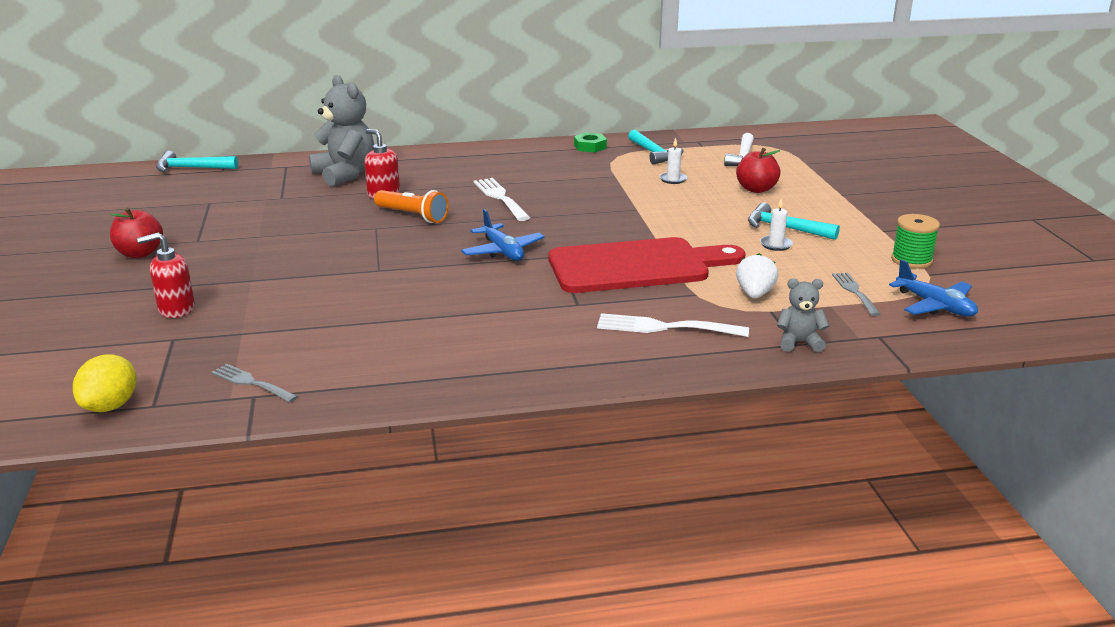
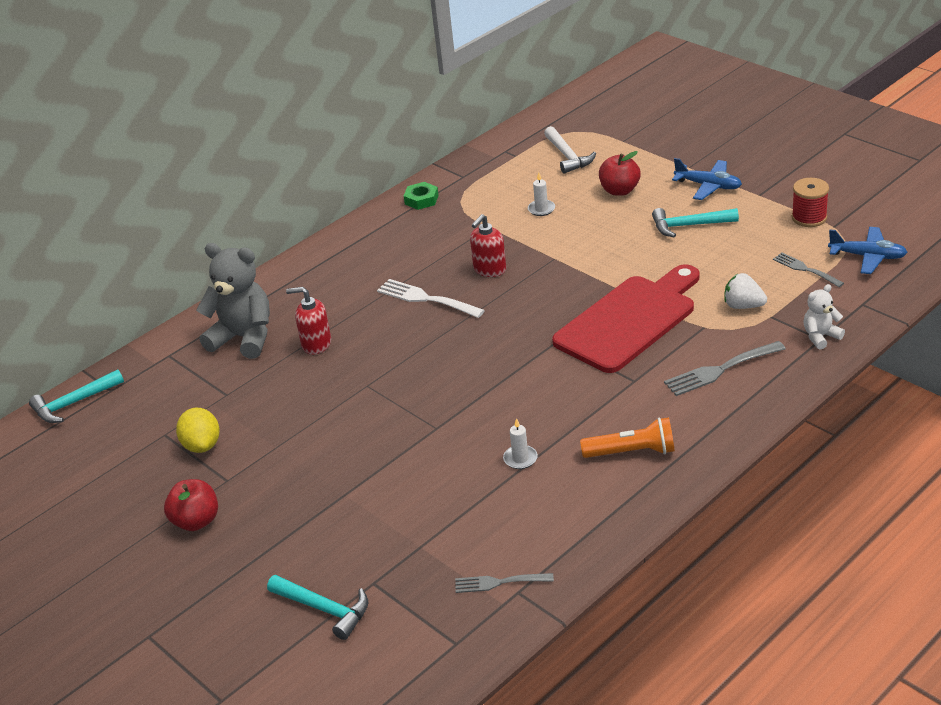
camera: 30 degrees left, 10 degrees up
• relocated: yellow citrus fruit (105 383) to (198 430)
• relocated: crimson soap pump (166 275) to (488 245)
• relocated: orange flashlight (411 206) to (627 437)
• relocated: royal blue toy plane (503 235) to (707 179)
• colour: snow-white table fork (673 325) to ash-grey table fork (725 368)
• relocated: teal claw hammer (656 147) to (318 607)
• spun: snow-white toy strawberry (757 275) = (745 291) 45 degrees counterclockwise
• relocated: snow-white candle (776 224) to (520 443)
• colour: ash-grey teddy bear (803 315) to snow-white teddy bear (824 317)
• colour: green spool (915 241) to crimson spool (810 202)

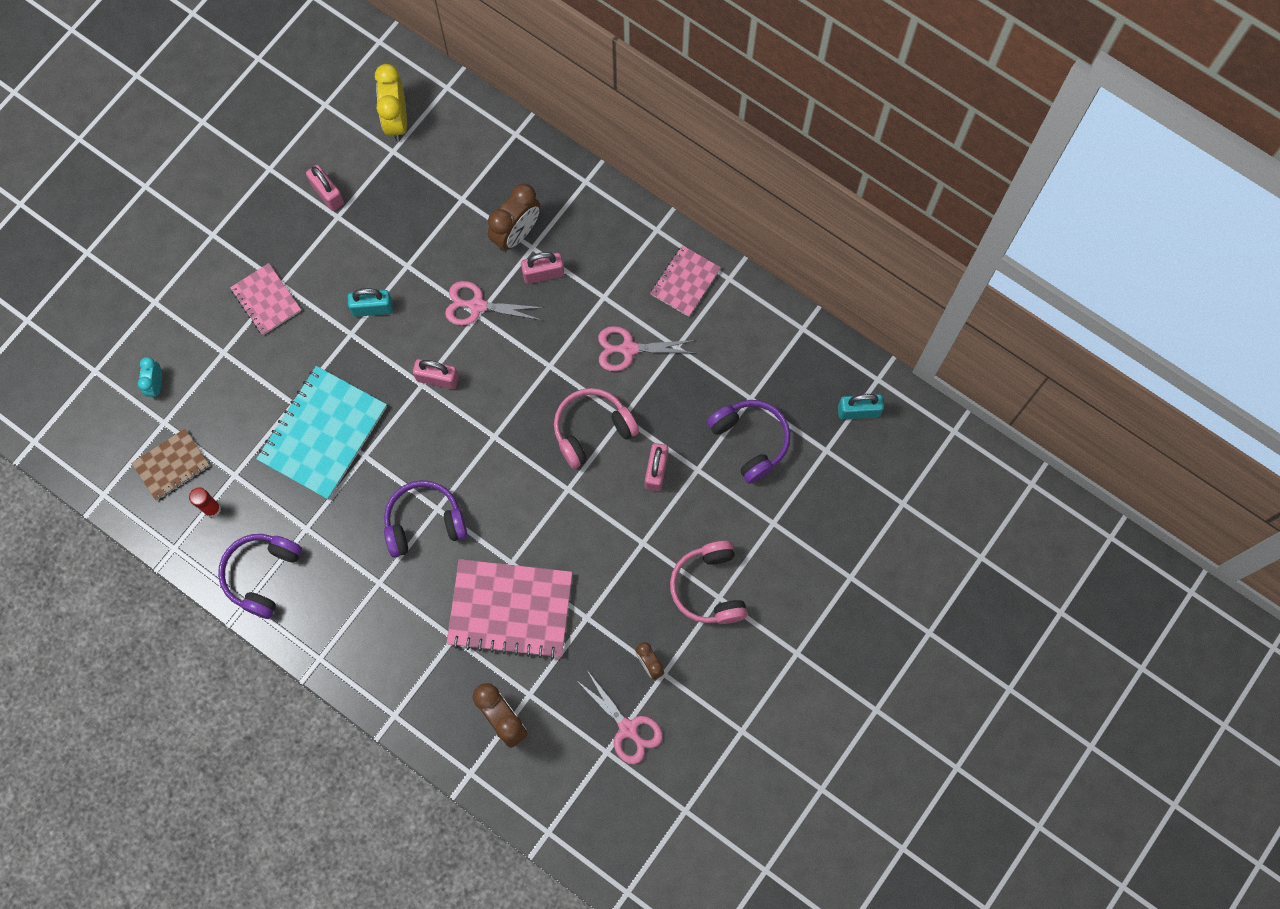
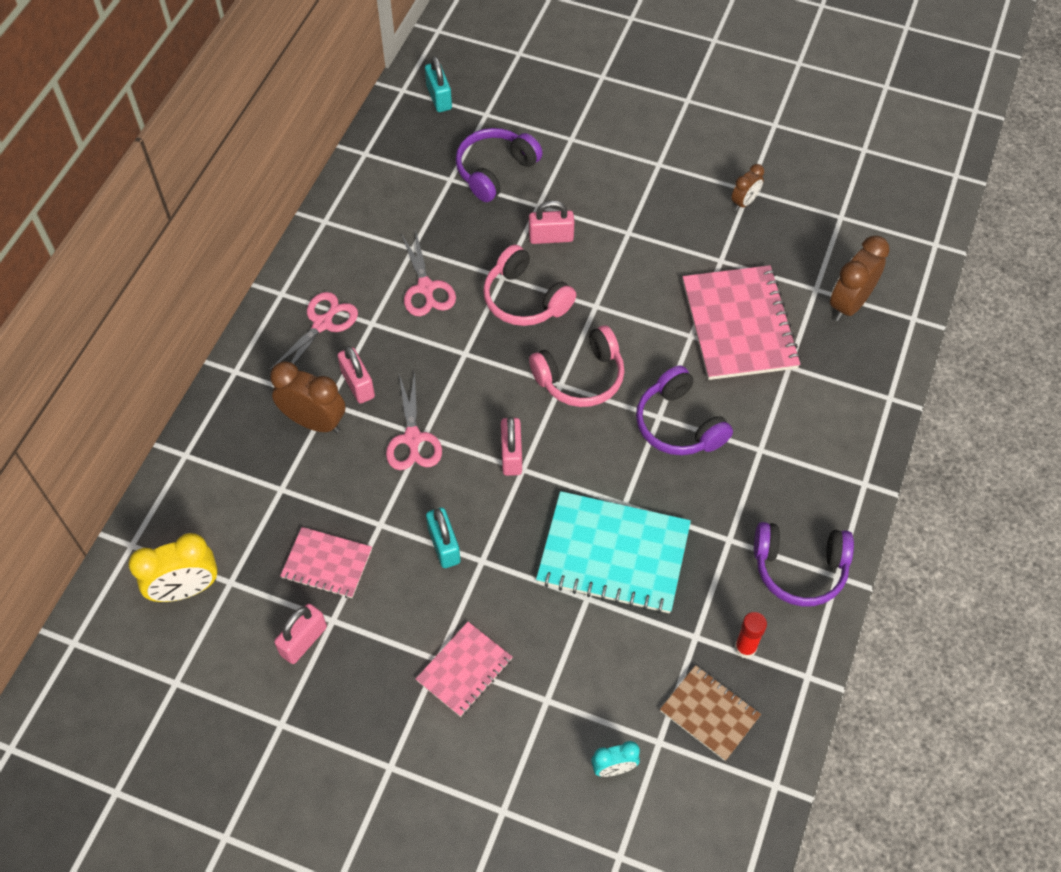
camera: 105 degrees left, 15 degrees down
• relocated: rosy scissors (619 718) to (313 331)
• relocated: rosy exercise book (685 281) to (326 562)
• relocated: rosy headphones (709 582) to (577 366)

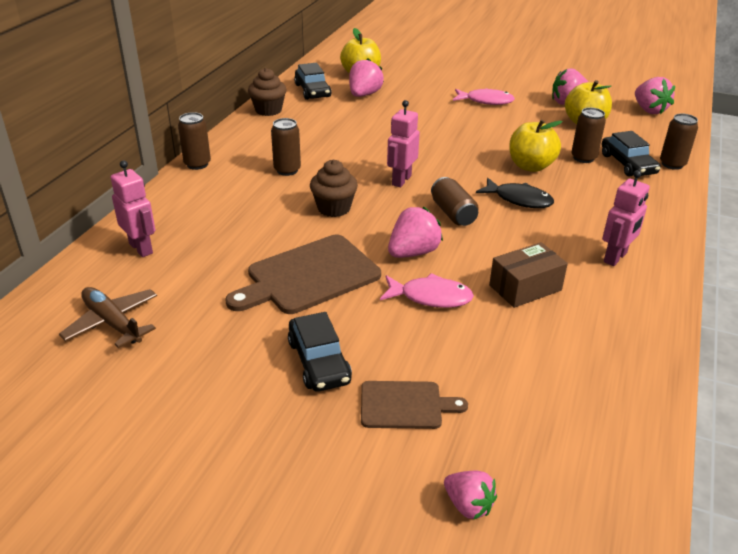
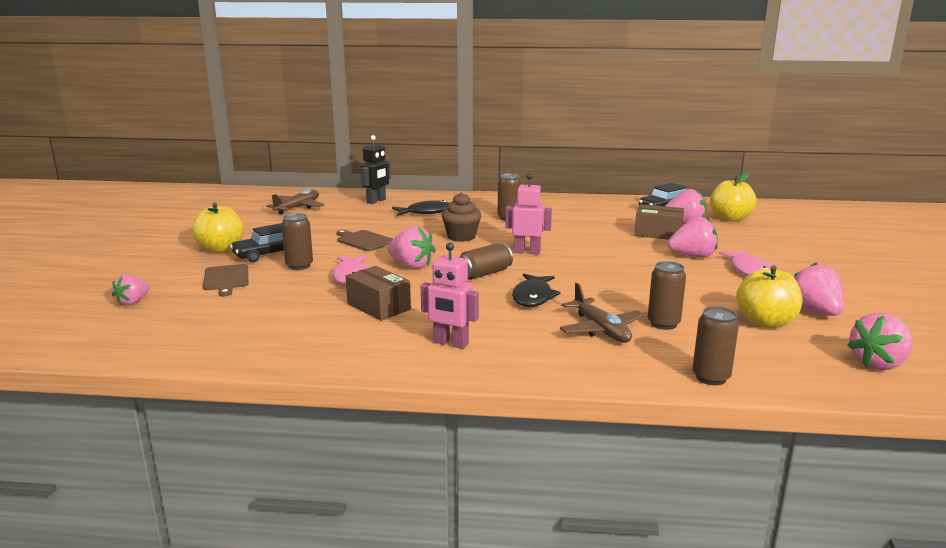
camera: 75 degrees right, 15 degrees down
• colour: rosy robot figure (133 208) to ebony robot figure (376 169)
• relocated: brown can (194 141) to (297 241)
• size: brown cutting board (303 274) = (365 240) x0.57
• missing: brown fairy cake (267 92)
• relocated: yellow apple (536 146) to (218 227)
• missing: ebony car (631 154)
• appeared: ebony fish (420 208)
• appeared: brown toy plane (602 313)
• appeared: brown box (659 222)
• appeared: rosy toy strawberry (693 237)

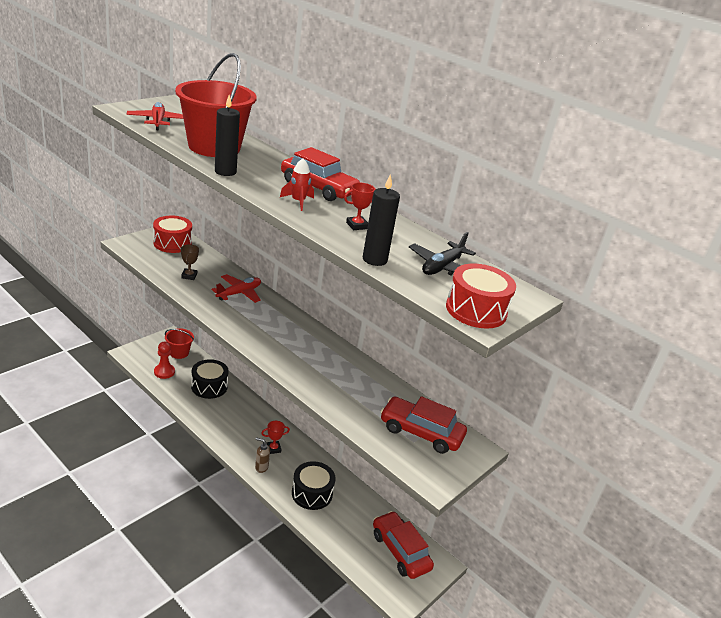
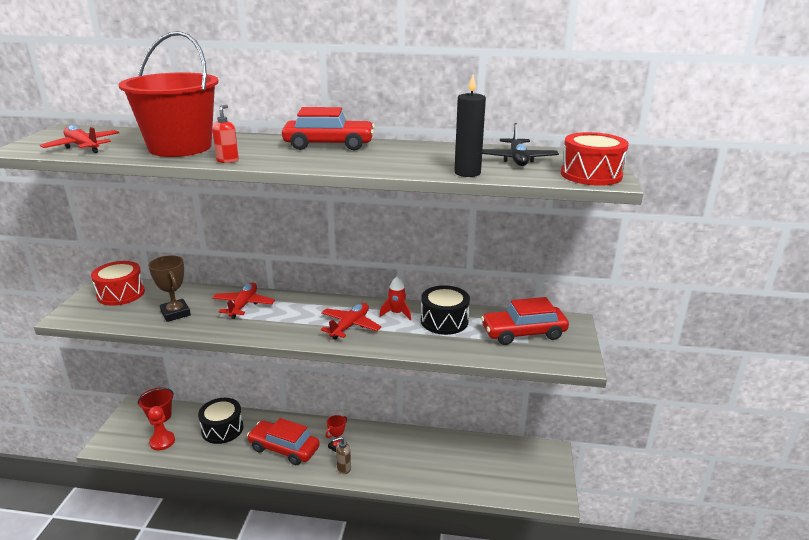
camera: 30 degrees left, 5 degrees down
• size: brown award cup (190 262) = (169 288) x1.55
• exchanged: ebony candle (227 135) to crimson soap pump (225 134)
• relocated: crimson toy rocket (297 184) to (395 298)
• relocated: ebony drum (314 485) to (445 310)
• missing: crimson award cup (360 206)
• relocated: crimson car (403 545) to (283 441)
• appeared: crimson toy plane (351 321)

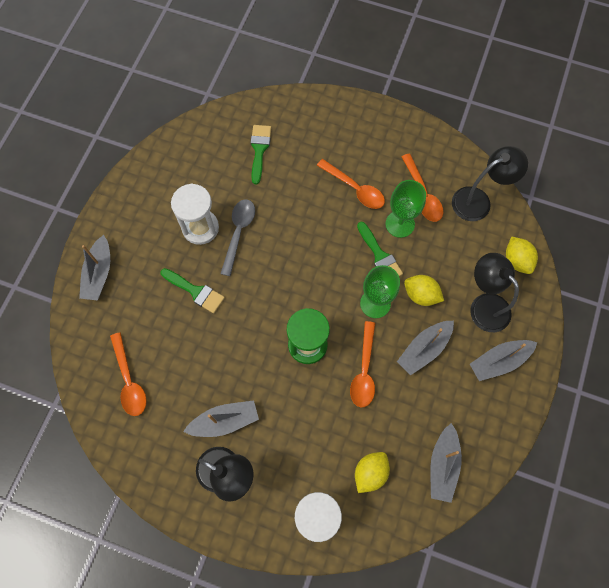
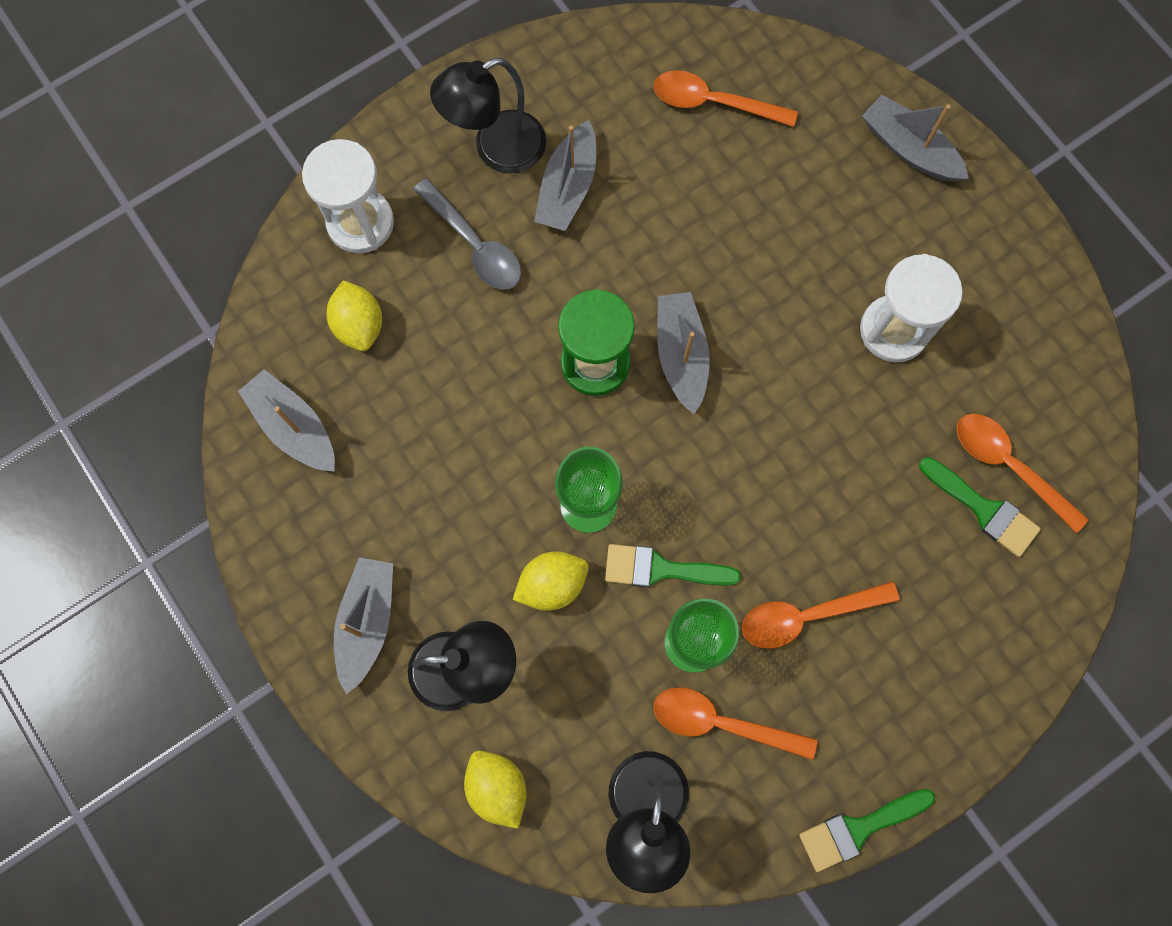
camera: 125 degrees right, 5 degrees up
• relocated: green brush (192 290) to (867 830)
• relocated: ash-grey spoon (237 237) to (467 234)
• relocated: orange spoon (362 364) to (1023 473)
• relocated: ash-grey boat (425 348) to (683 353)
• spun: yellow citrus fruit (522 255) = (495 790) 45 degrees clockwise

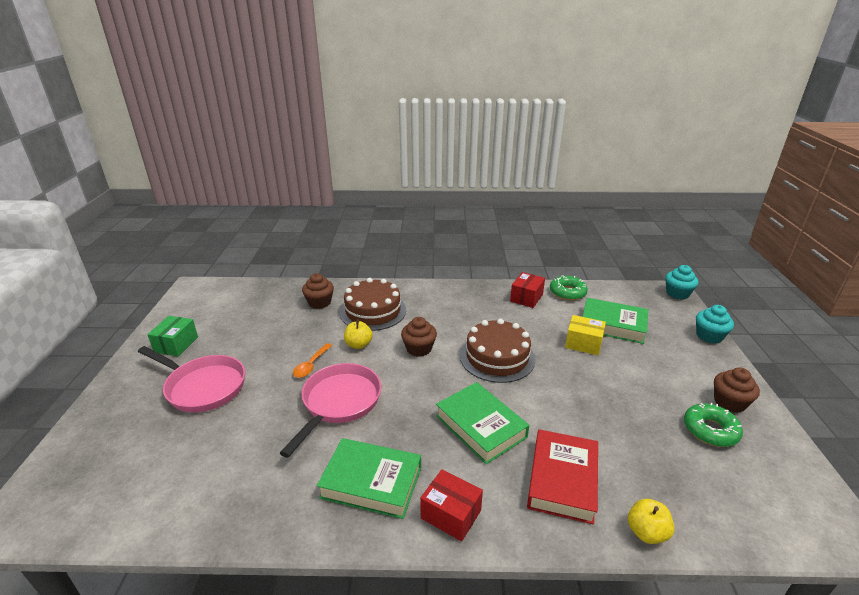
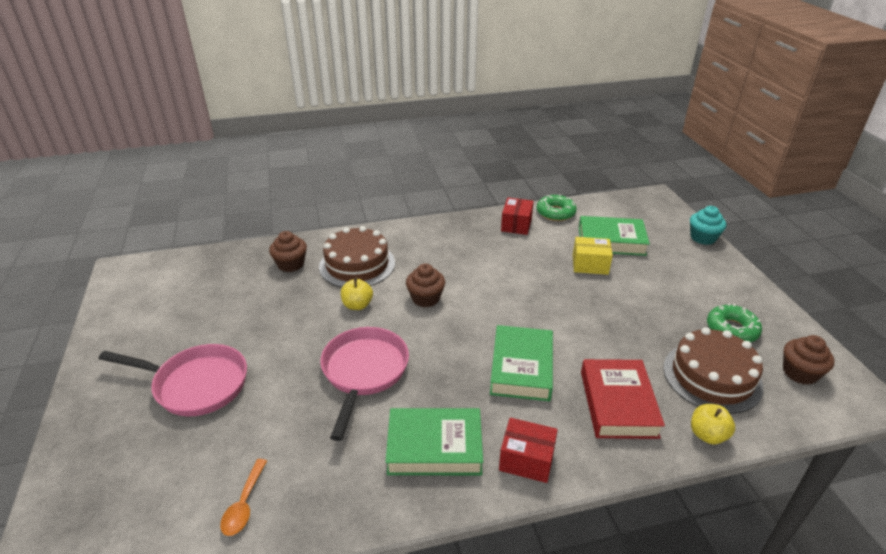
camera: 15 degrees left, 5 degrees up
• missing: green box (172 336)
• relocated: orange spoon (312 360) to (243 497)
• spun: green hardcover (482 423) = (521 363) 60 degrees clockwise
• relocated: brown gateau (497 351) to (713 370)
• missing: teal fairy cake (682 282)
• relocated: brown fairy cake (737 390) to (809 360)

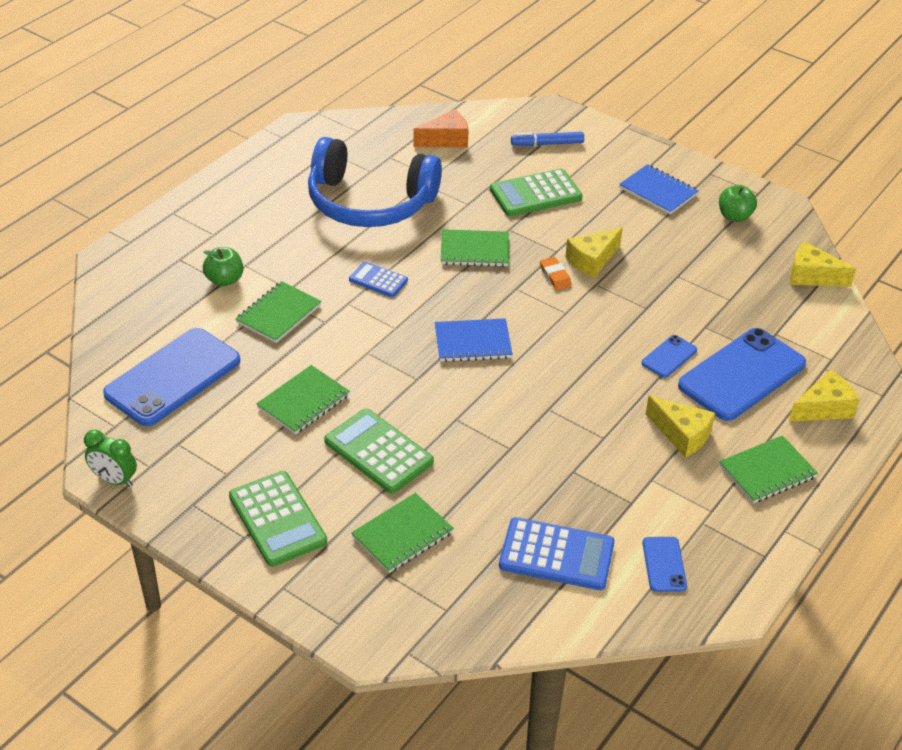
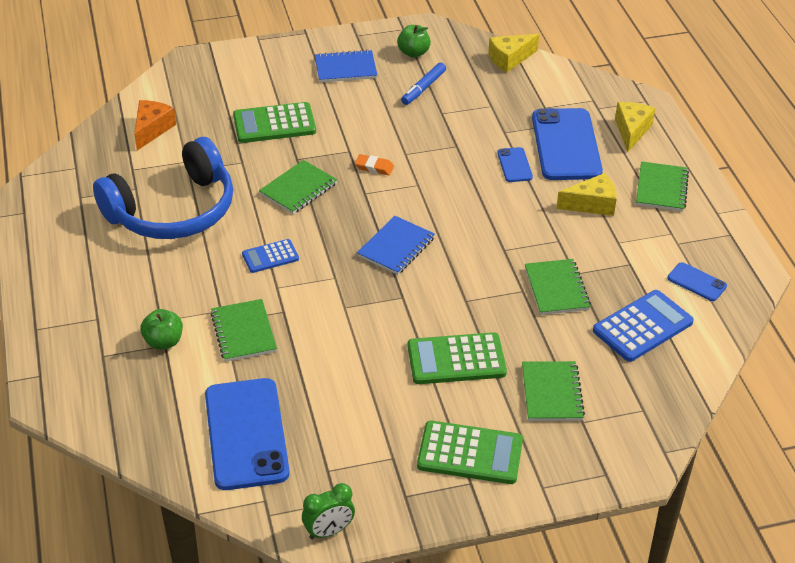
camera: 50 degrees left, 0 degrees up
• relocated: green exercise book (303 399) to (558 287)
• spun: green adding machine (536 192) = (274 122) 60 degrees clockwise
• relocated: royal blue felt pen (547 139) to (423 83)
• missing: yellow piece of cheese (594 253)

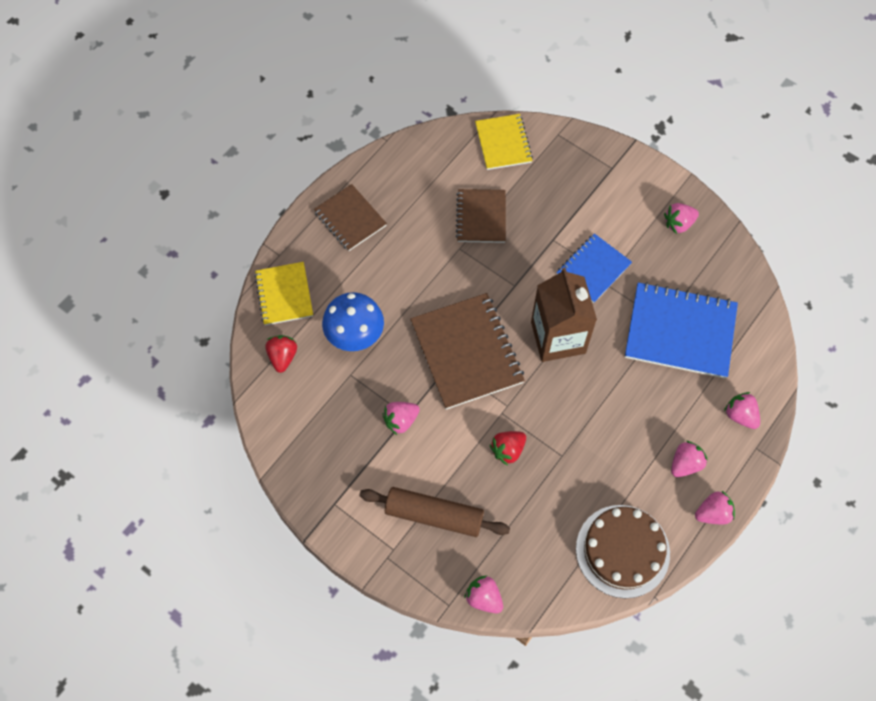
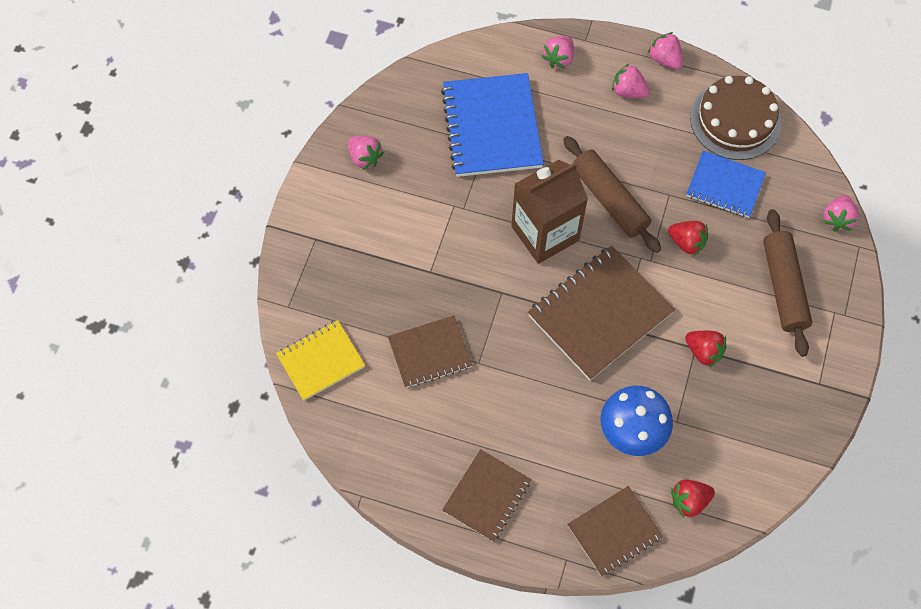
camera: 110 degrees left, 0 degrees up
• colour: yellow exercise book (283 293) to brown exercise book (615 531)
• colour: rosy toy strawberry (401 418) to crimson toy strawberry (706 349)
• relocated: royal blue exercise book (594 268) to (726 184)
• appeared: brown pastry roller (612 194)

